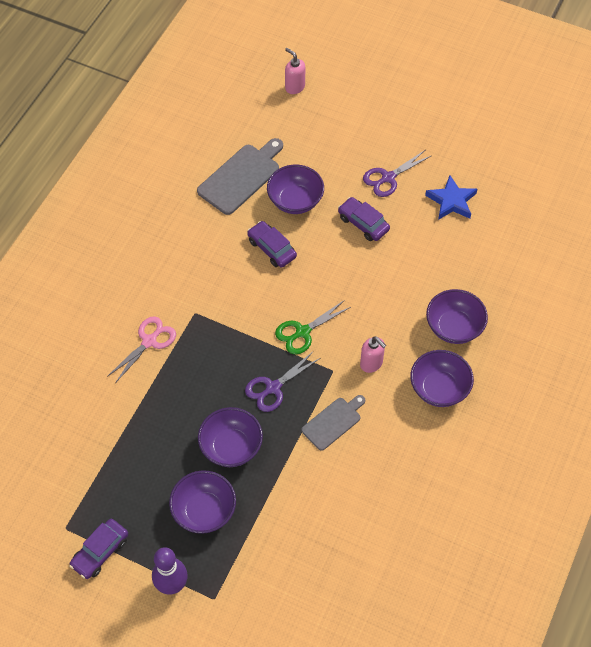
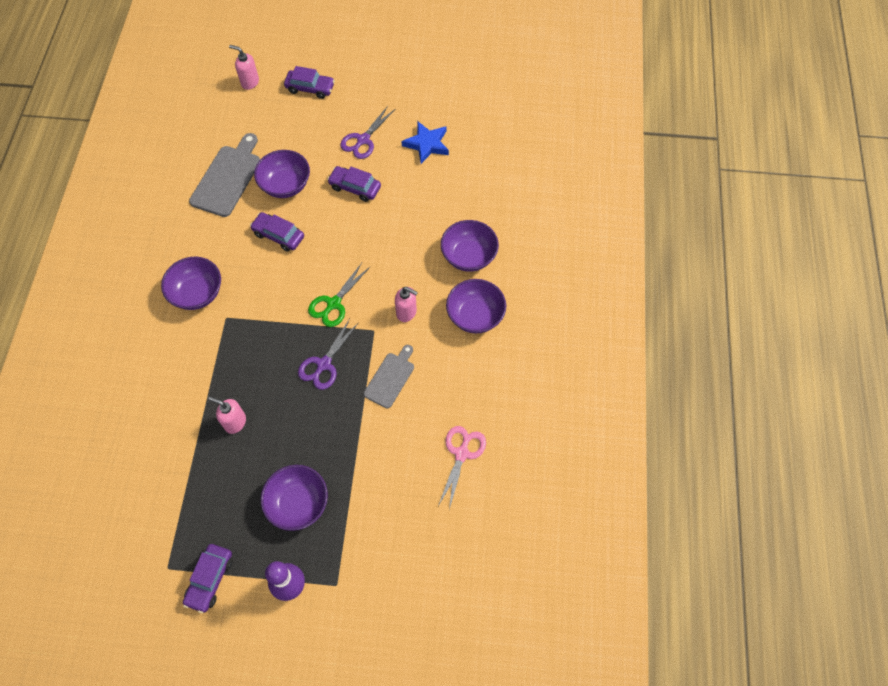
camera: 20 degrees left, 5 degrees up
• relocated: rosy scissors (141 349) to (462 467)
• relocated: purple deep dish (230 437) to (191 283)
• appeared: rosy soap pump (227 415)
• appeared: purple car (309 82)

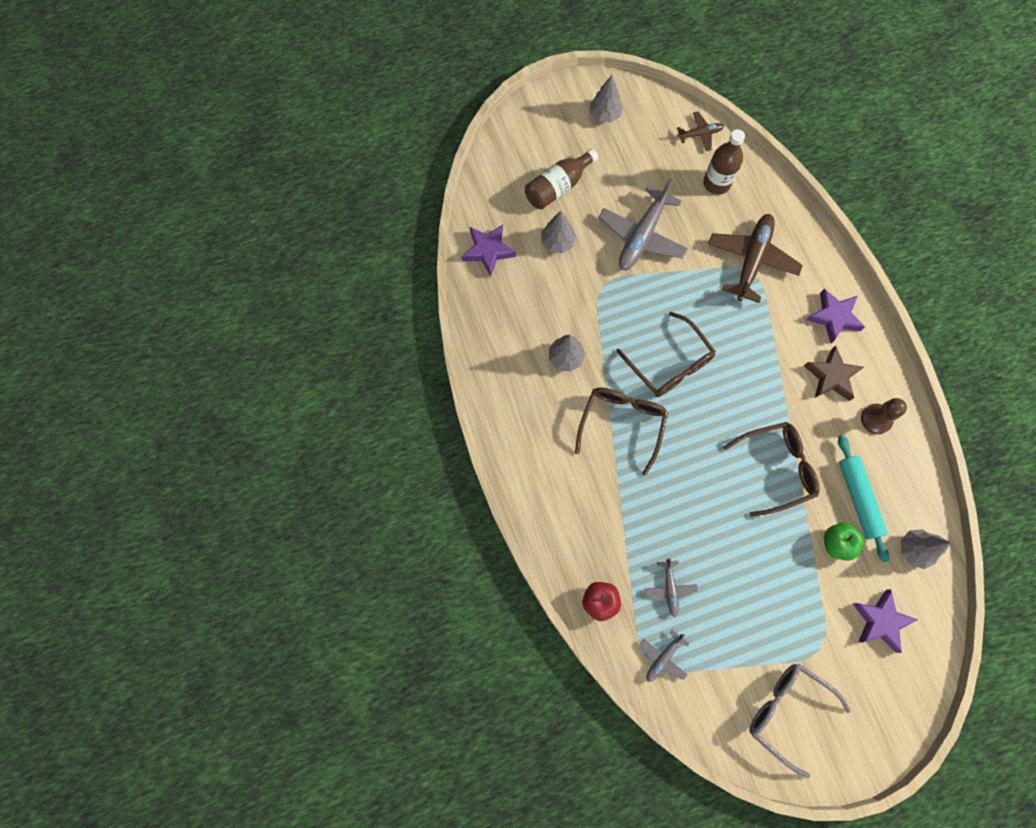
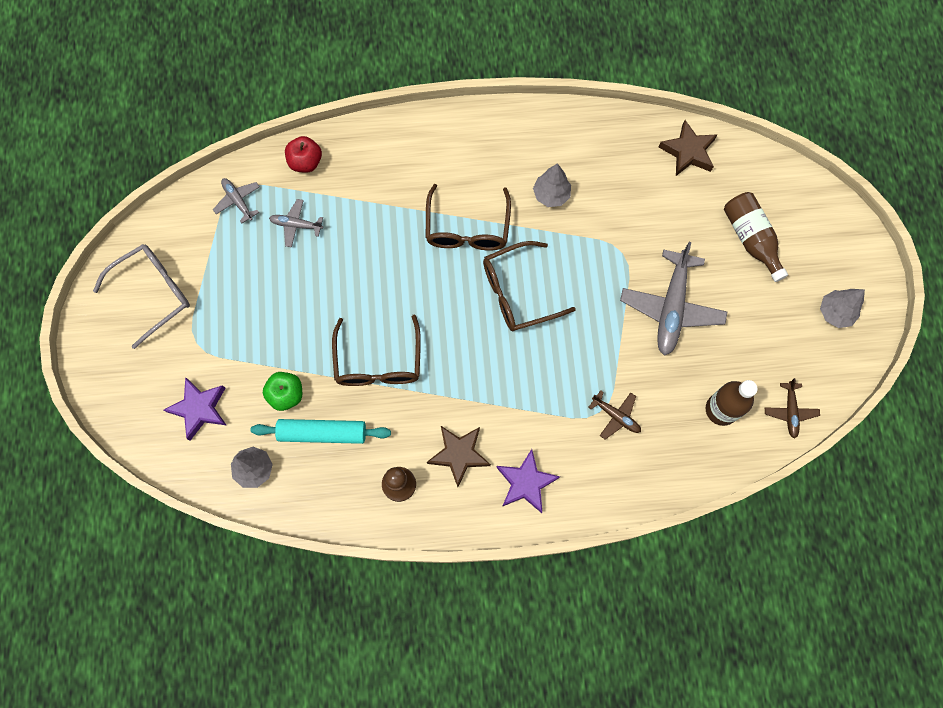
camera: 105 degrees right, 0 degrees up
• colour: purple star (489 250) to brown star (688 148)
• missing: ash-grey toy tree (558 232)
• spun: brown eyeglasses (621 431) = (468 217) 60 degrees clockwise
• spun: ash-grey toy plane (643 224) = (673 299) 120 degrees counterclockwise
• size: brown toy plane (755 258) = (614 415) x0.50

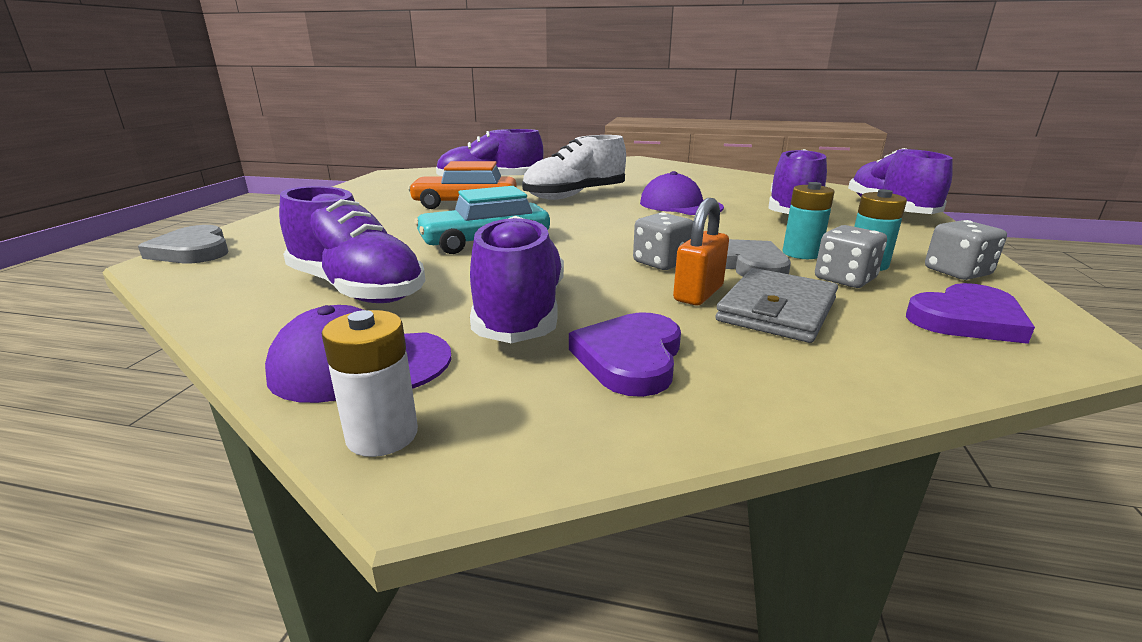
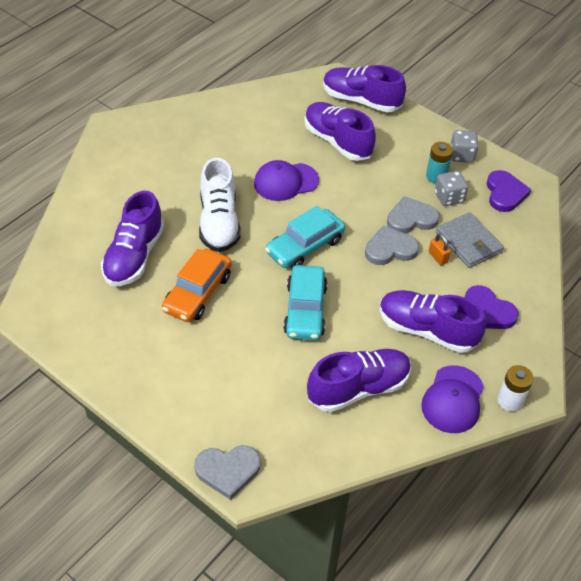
camera: 65 degrees left, 25 degrees up
• exchanged: ash-grey dice (663 241) to ash-grey heart (392 245)
• size: orange small lock (701 251) = (440 249) x0.65
• missing: teal AA battery (808 220)
• appeared: teal car (305 237)

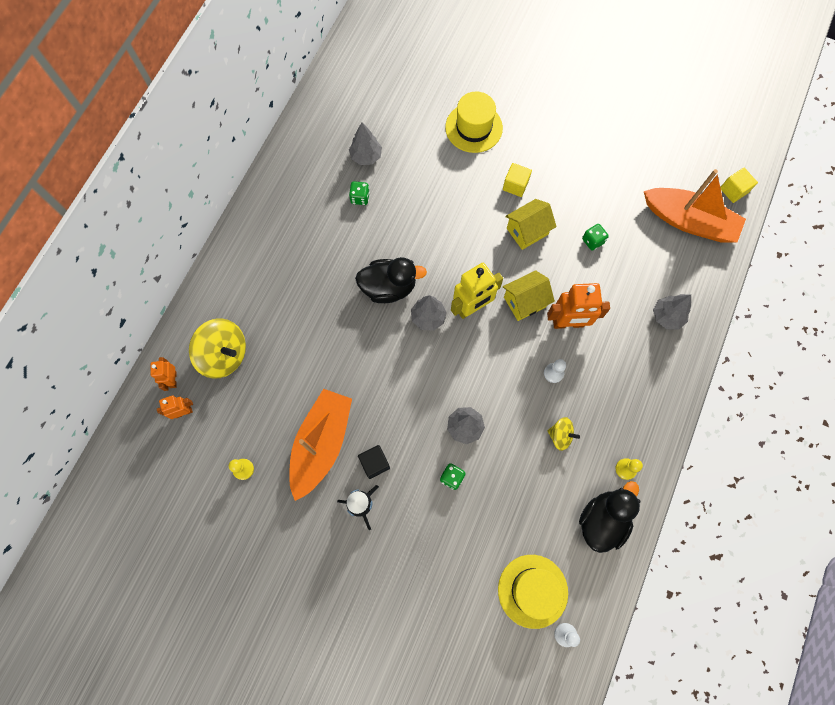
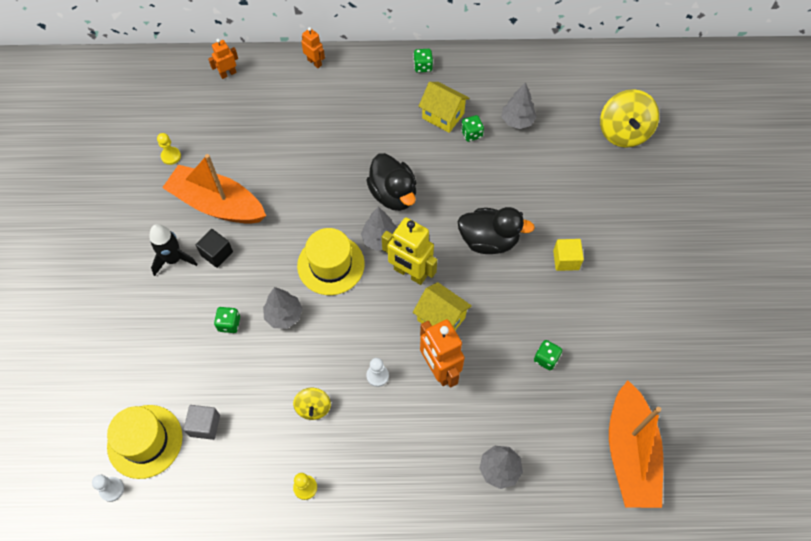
camera: 65 degrees right, 10 degrees down
• relocated: orange robot figure (175 407) to (313 47)
• relocated: yellow toy top (217 349) to (629 118)
• spun: orange boat (320 445) = (214 189) 150 degrees counterclockwise
• relocated: yellow top hat (474 122) to (331 261)
• relocated: yellow cottage (531 224) to (444 107)
• relocated: ebony toy duck (609 517) to (496 230)
• missing: yellow cube (739 185)
• appeared: ash-grey cube (202 422)
• appeared: green dice (423 61)

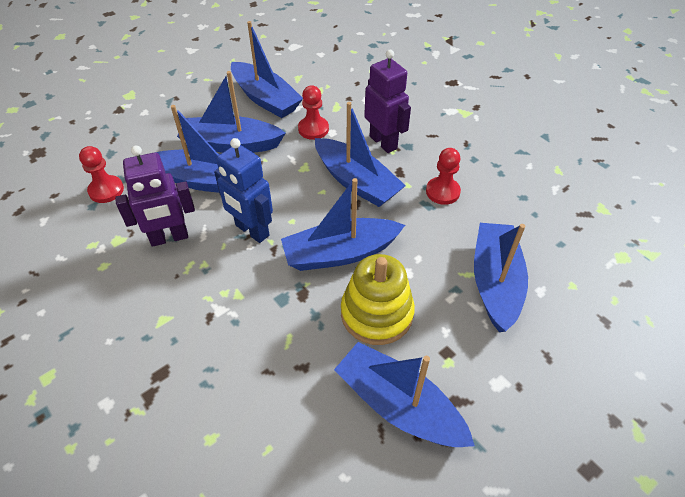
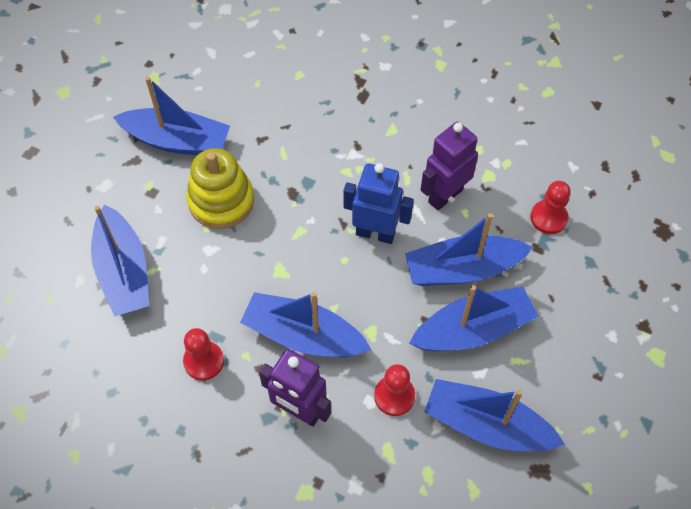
camera: 155 degrees right, 10 degrees up
• missing: royal blue boat (343 224)

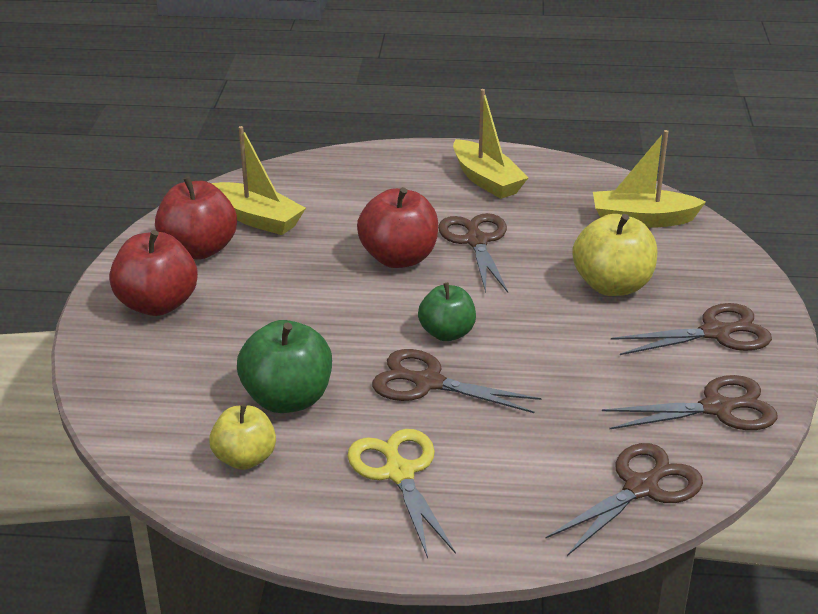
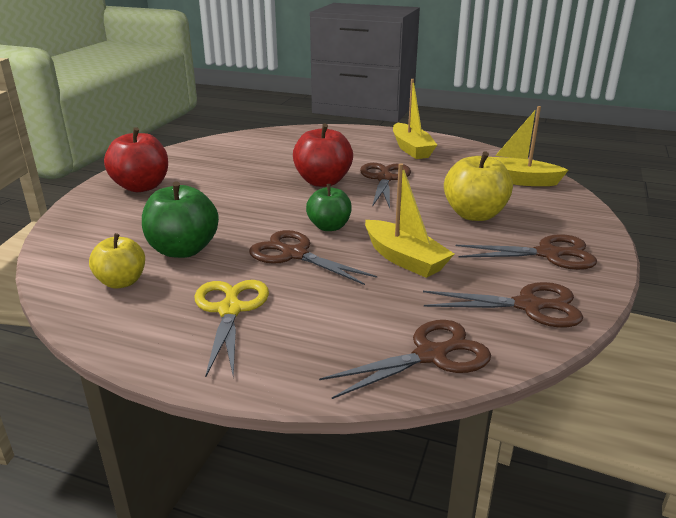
camera: 15 degrees right, 5 degrees down
• missing: crimson apple (196 218)
• relocated: yellow boat (258 180) to (409 220)

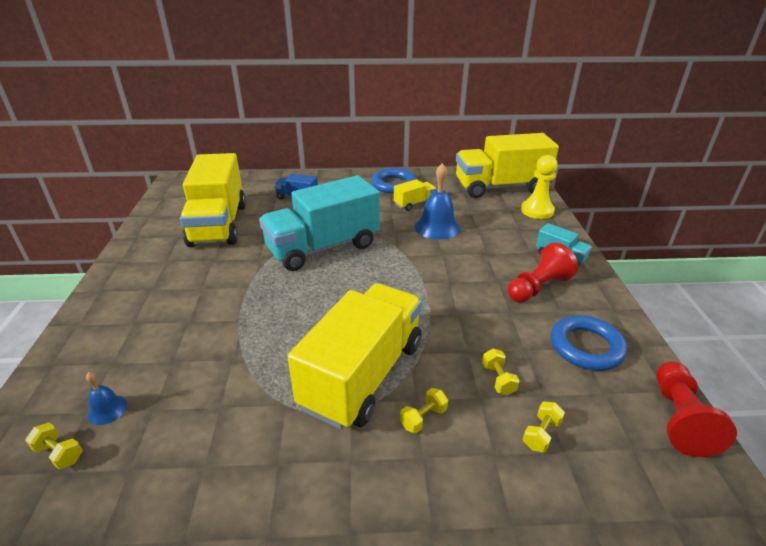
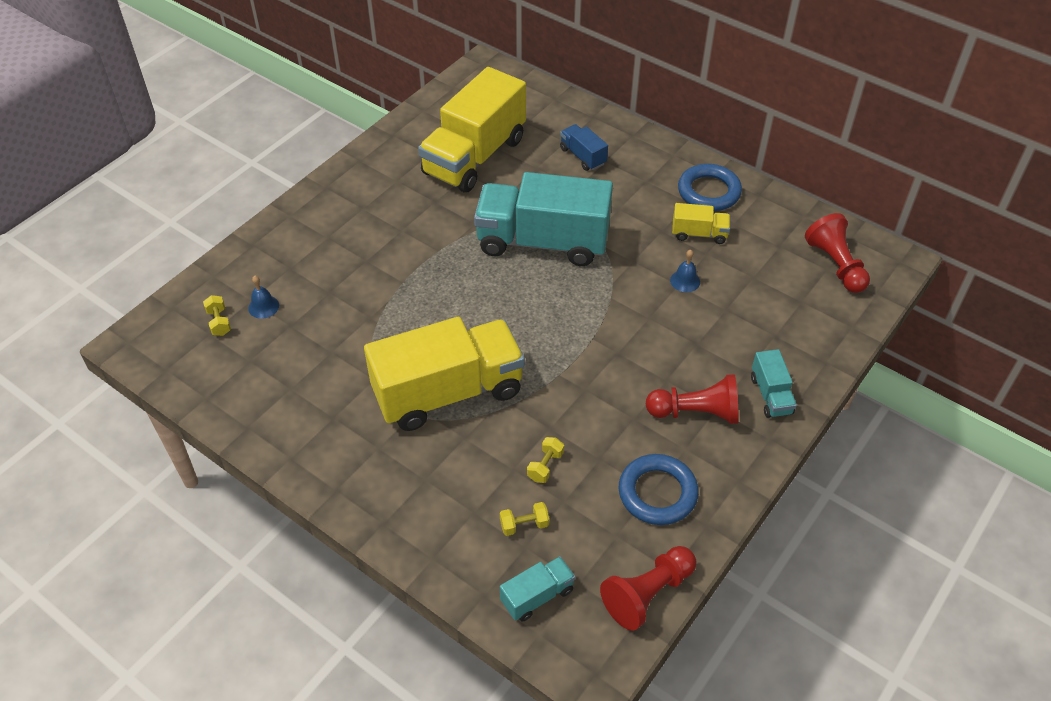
camera: 40 degrees right, 15 degrees up
• missing: yellow hand weight (424 410)
• size: royal blue bell (437 201) = (685 271) x0.51
• exchanged: yellow lorry (507 165) to crimson game pawn (837 253)
• missing: yellow game pawn (539 187)
• appeared: teal lorry (537 589)

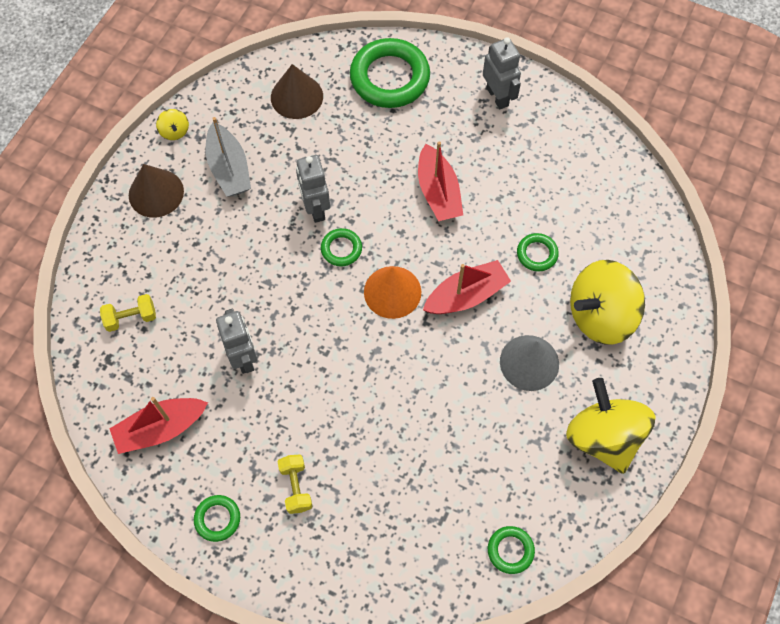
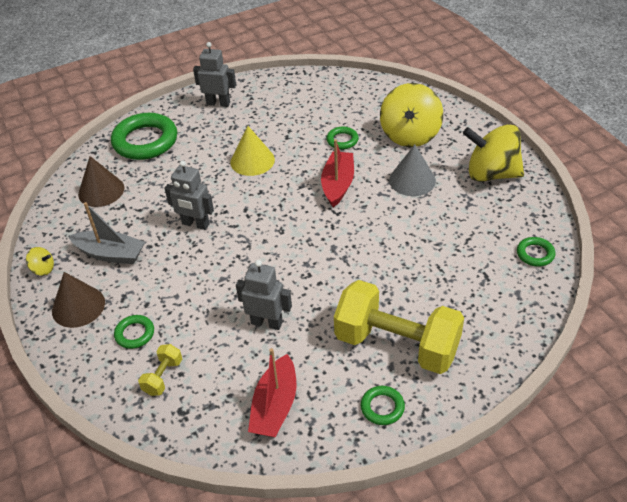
camera: 50 degrees left, 20 degrees down
• size: yellow hand weight (295 484) = (399 327) x2.43
• relocated: green ring (341 247) to (134 332)
• missing: orange cone (392 292)
• exchanged: crimson boat (440 181) to yellow cone (252 151)

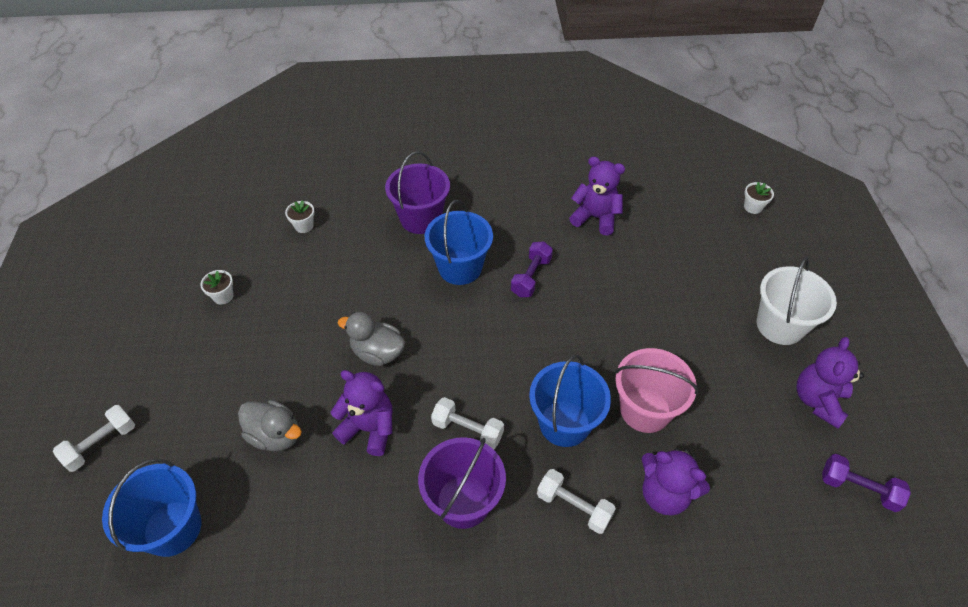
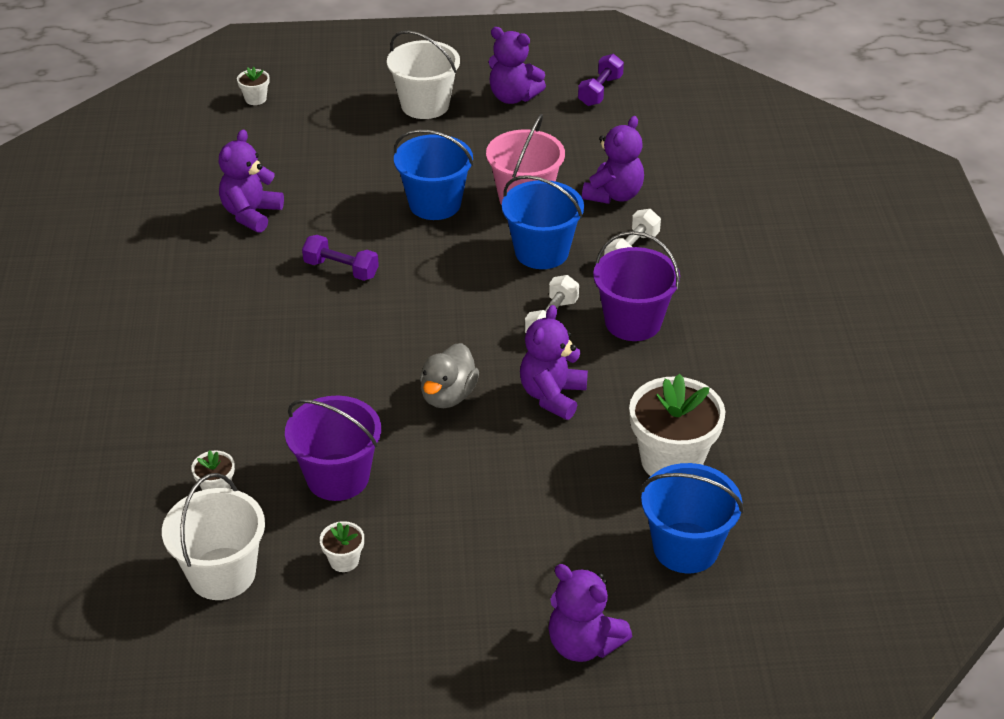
camera: 90 degrees left, 10 degrees down
• exchanged: snow-white hand weight (94 438) to purple teddy bear (590 613)
• missing: ash-grey toy duck (270 426)
• relocated: purple pail (417 192) to (333 448)
• relocated: royal blue pail (459 242) to (433 175)
• appeared: snow-white pail (213 536)
• appeared: snow-white flower pot (677 425)

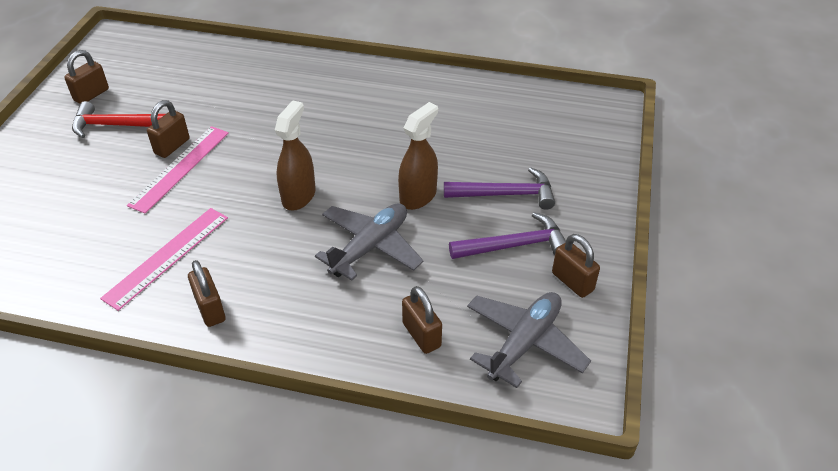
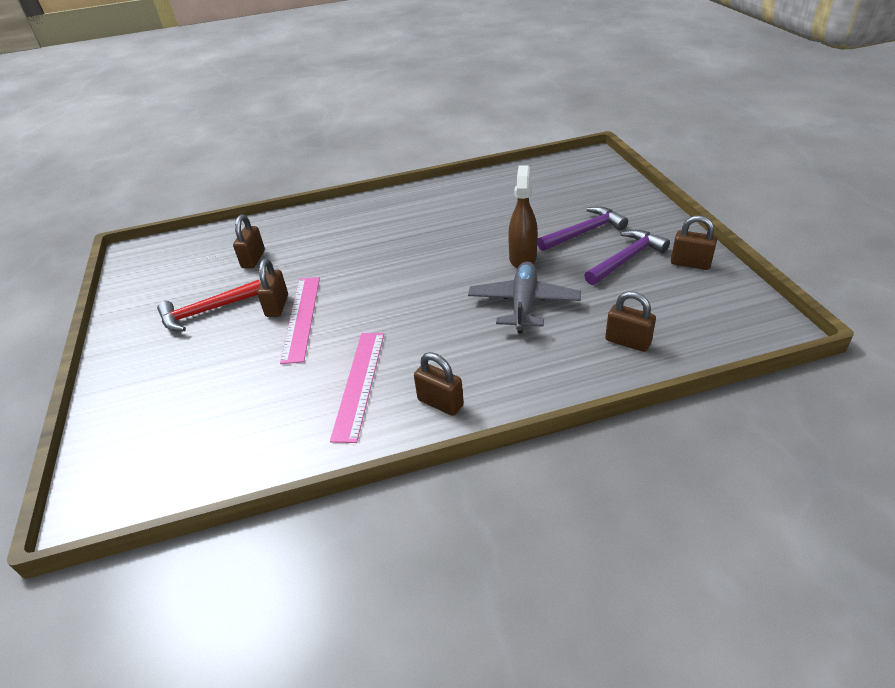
camera: 25 degrees left, 5 degrees down
• relocated: brown small lock (86 77) to (249 241)
• missing: brown sprayer (295 155)
• missing: ash-grey toy plane (529 340)

